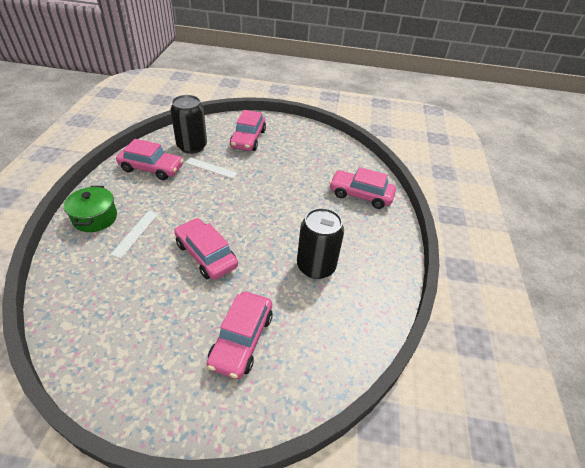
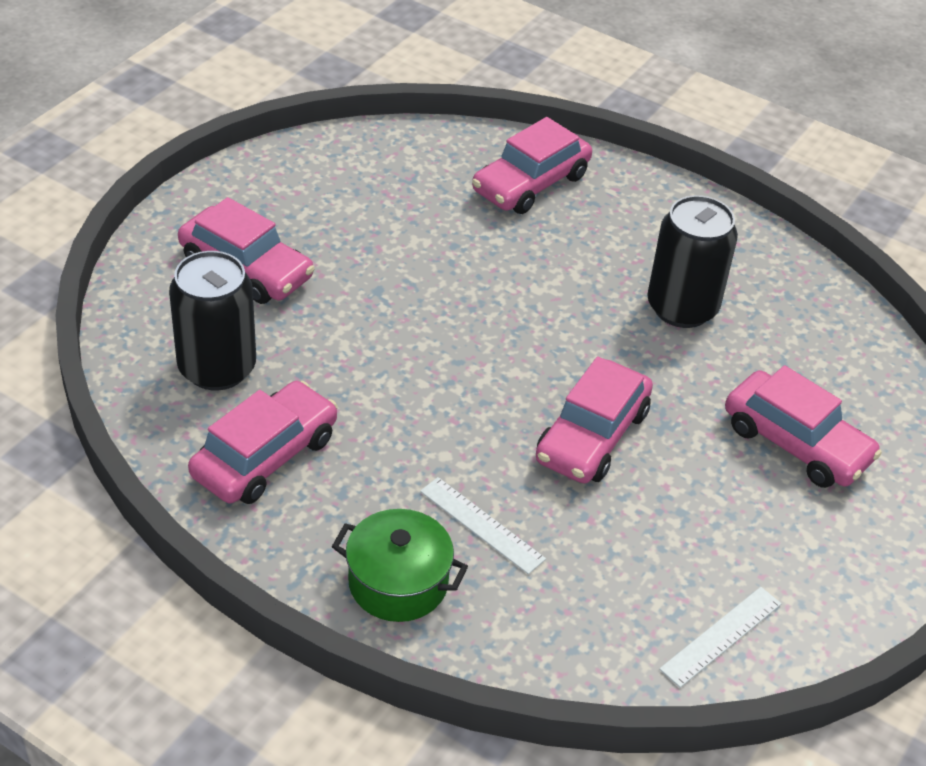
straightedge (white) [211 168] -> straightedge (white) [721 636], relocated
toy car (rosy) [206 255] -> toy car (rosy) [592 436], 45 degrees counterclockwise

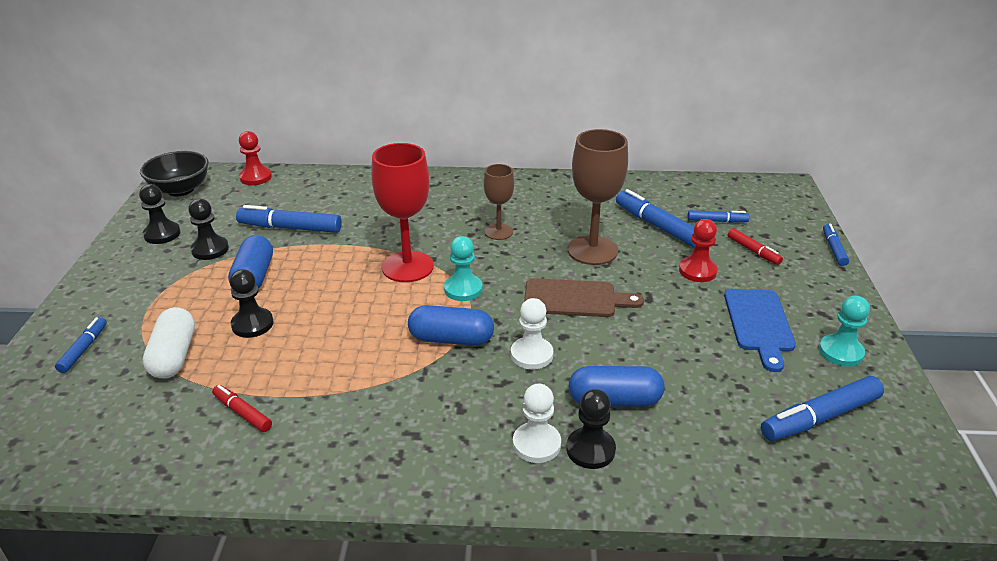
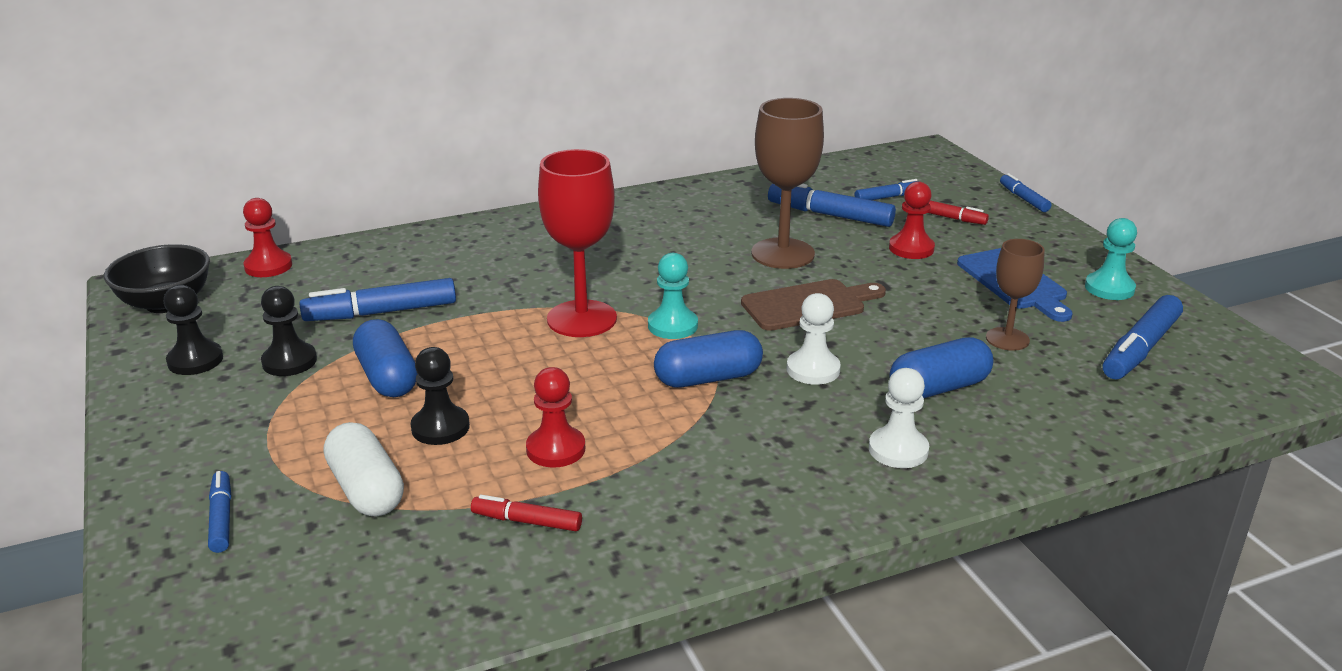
chess pawn (jet-black) [590 450] -> none
none -> chess pawn (scarlet) [556 449]
chalice (russet) [498 232] -> chalice (russet) [1007 339], relocated

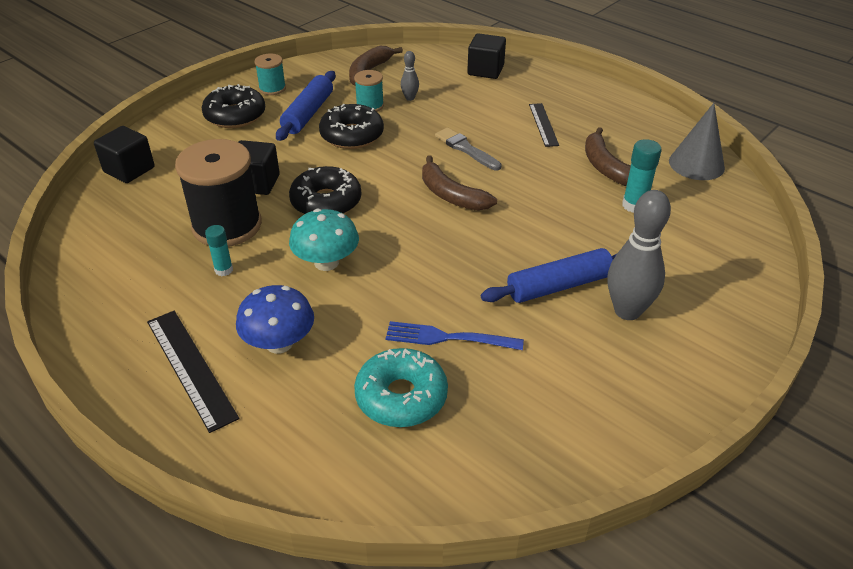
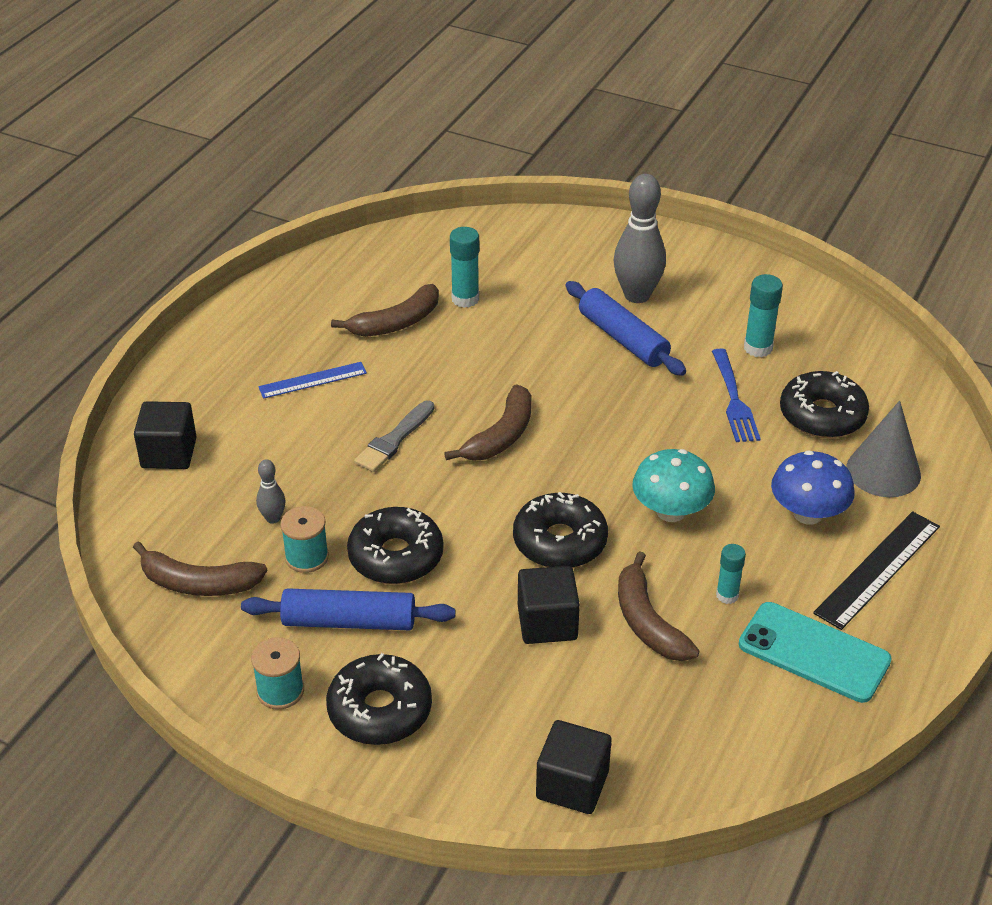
none -> phone (turquoise) [814 652]
none -> stick of glue (turquoise) [758 348]
cone (gray) [696 164] -> cone (gray) [883 471], relocated
spool (jet-black) [227 225] -> toy banana (russet) [647 622]
donut (turquoise) [401 397] -> donut (jet-black) [822 415]
straightedge (jet-black) [543 124] -> straightedge (cobalt) [312 380]

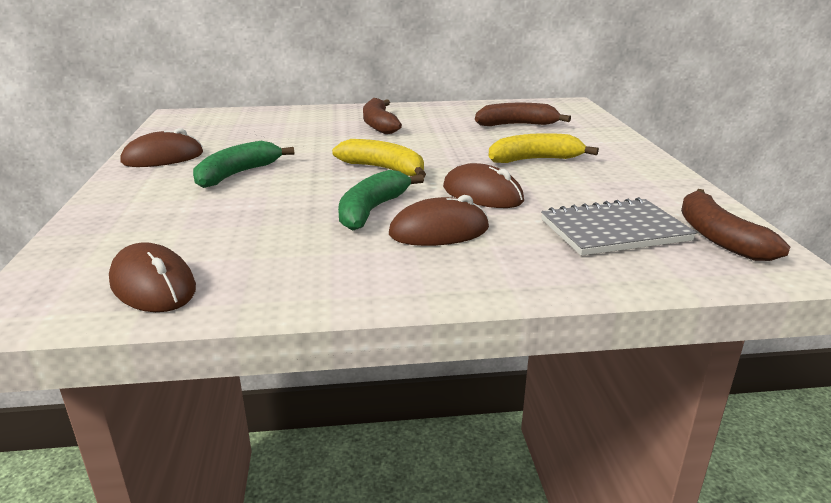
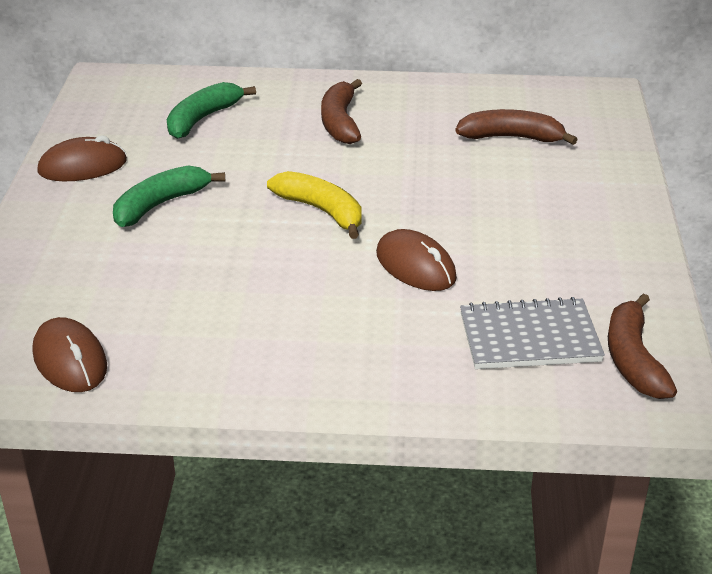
mouse (russet) [439 231] -> none
toy banana (golden) [535 160] -> none
toy banana (leaf-green) [372 210] -> toy banana (leaf-green) [203 119], relocated

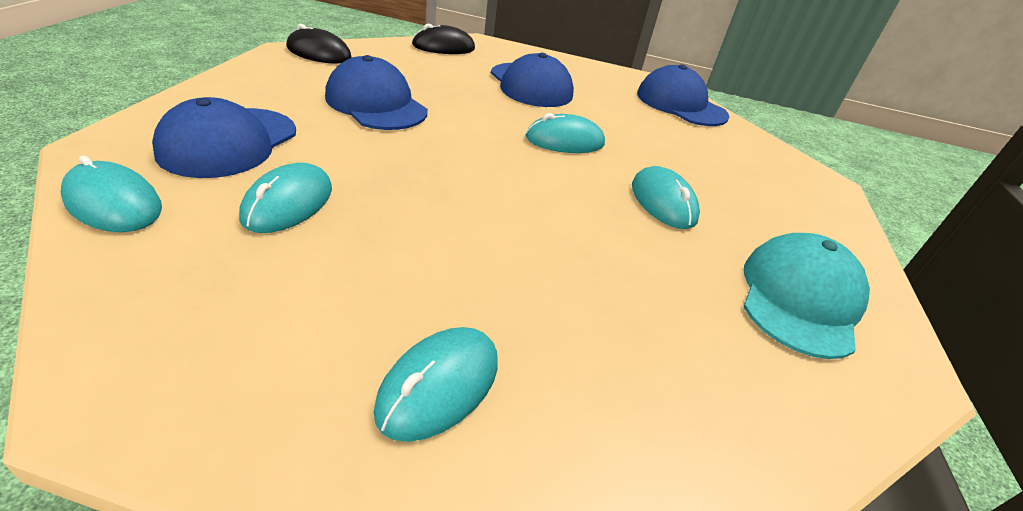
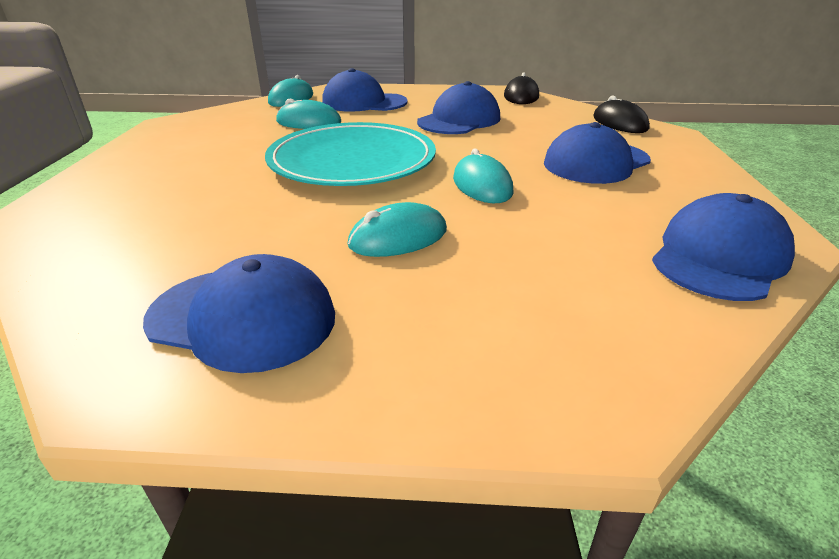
mouse (turquoise) [439 385] -> none
none -> dinner plate (turquoise) [352 160]
baseball cap (turquoise) [800 299] -> baseball cap (cobalt) [243 318]

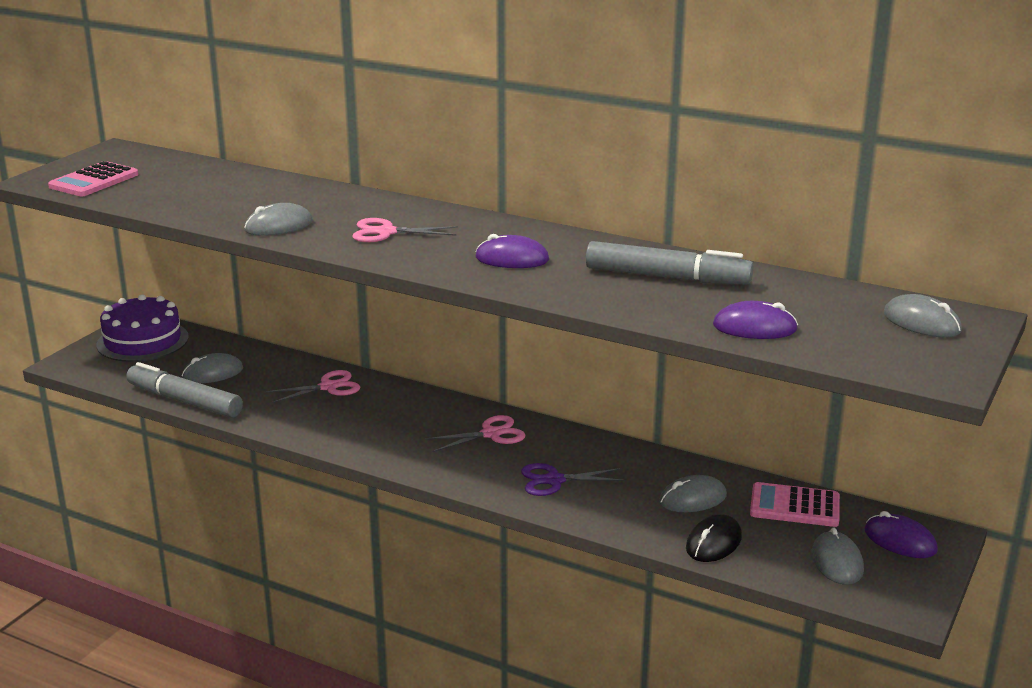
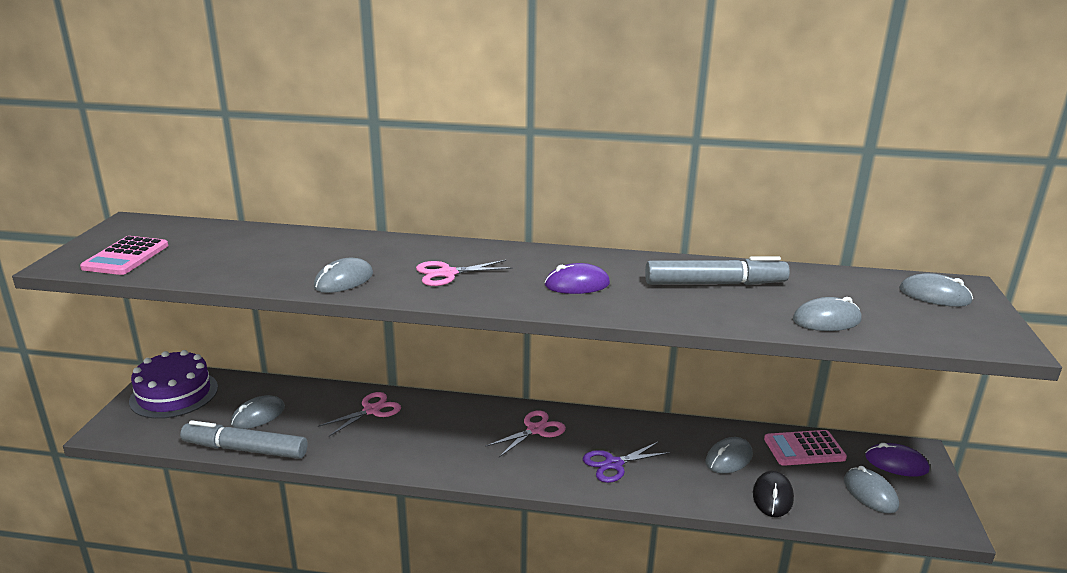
mouse (violet) [754 327] -> mouse (gray) [826 320]

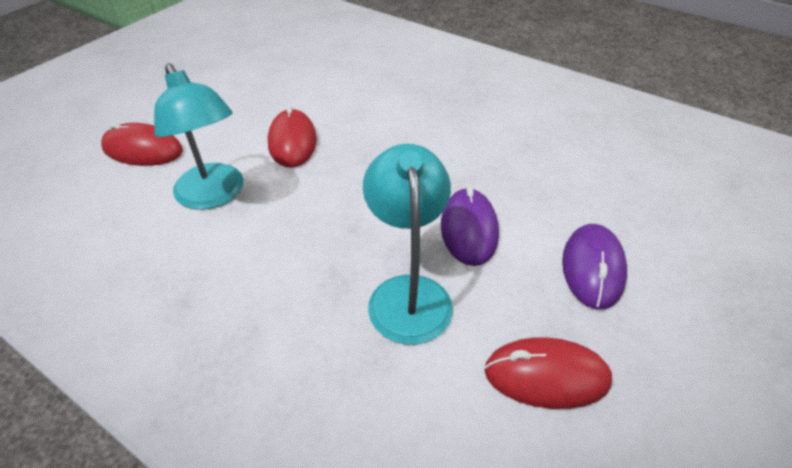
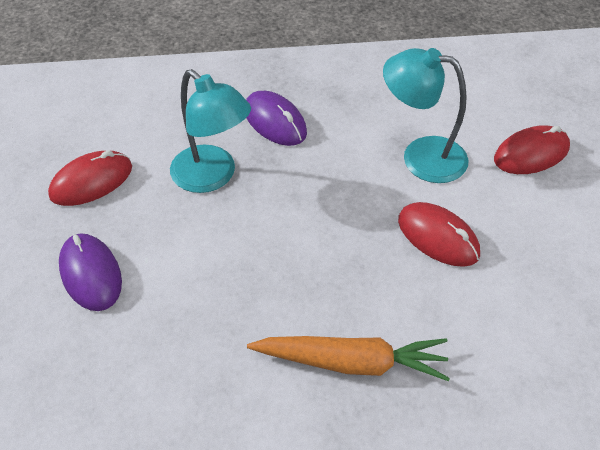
none -> carrot (orange) [352 362]
mouse (violet) [469 229] -> mouse (violet) [275 121], relocated

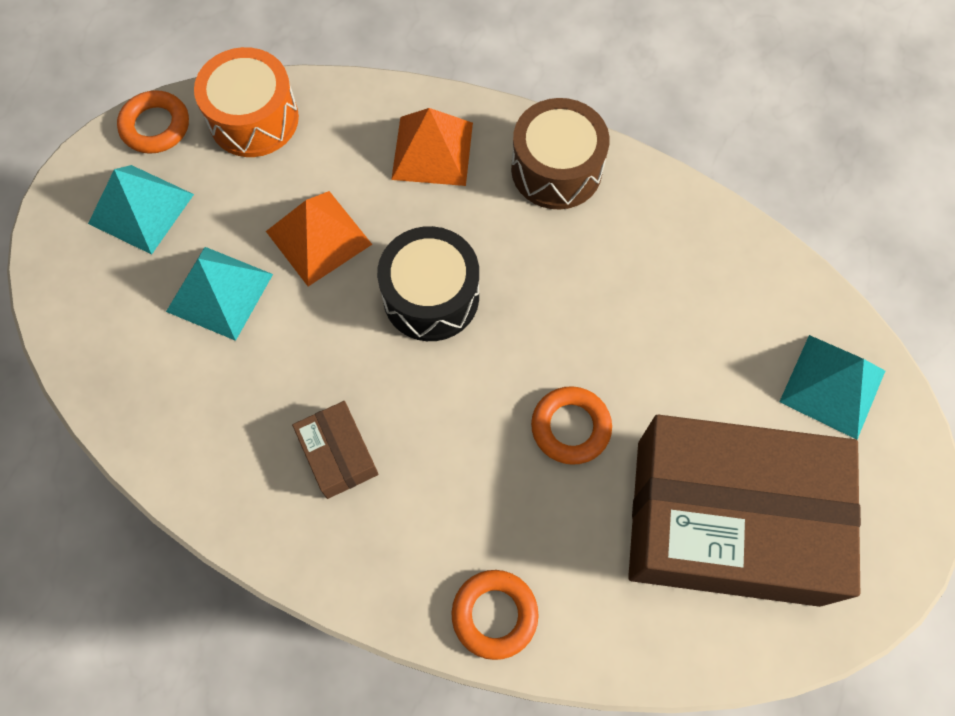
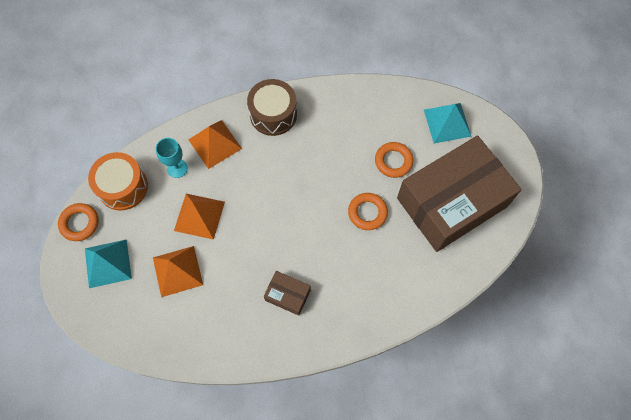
toy drum (jet-black) [431 296] -> none
none -> chalice (turquoise) [177 168]
torus (orange) [494 614] -> torus (orange) [393 161], relocated
solid pyramid (turquoise) [220 292] -> solid pyramid (orange) [177 271]

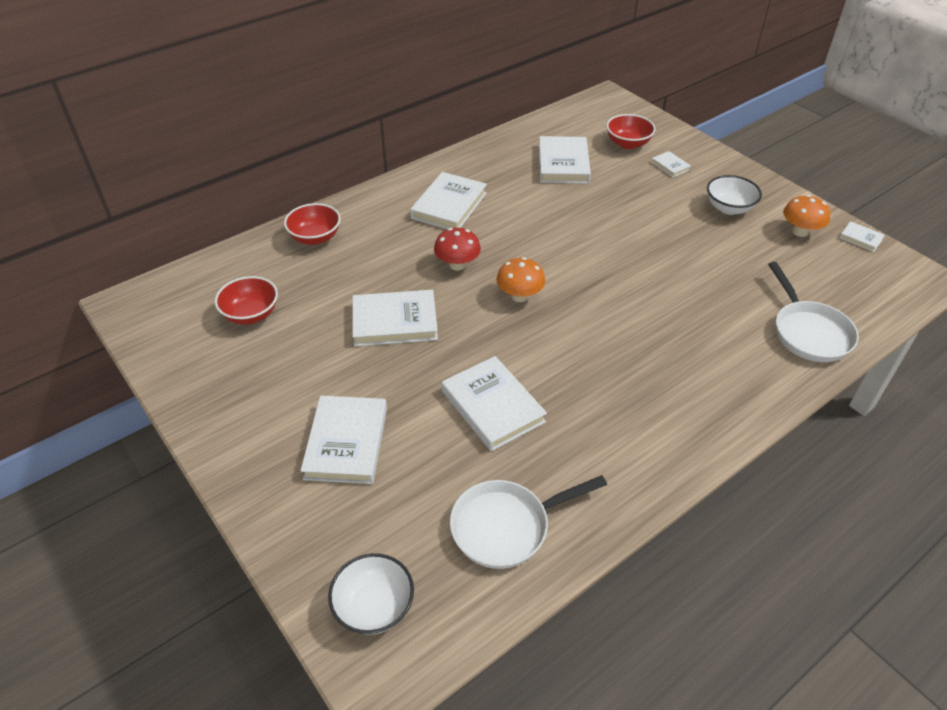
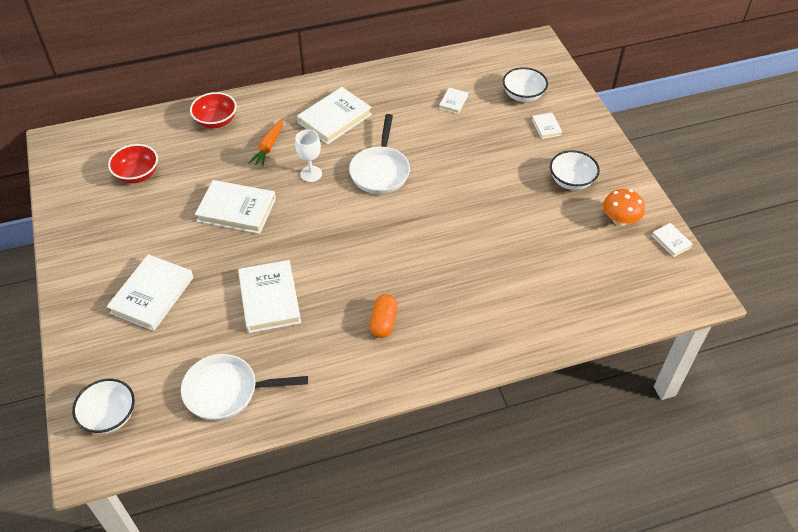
mushroom (orange) [519 296] -> none
none -> carrot (orange) [268 147]
none -> pill shape (orange) [383 322]
pan (white) [808 332] -> pan (white) [380 171], relocated
mushroom (scarlet) [457 265] -> chalice (white) [311 174]
serving bowl (scarlet) [628 143] -> serving bowl (white) [523 95]
hardcover (white) [563 164] -> hardcover (white) [453 102], x0.48

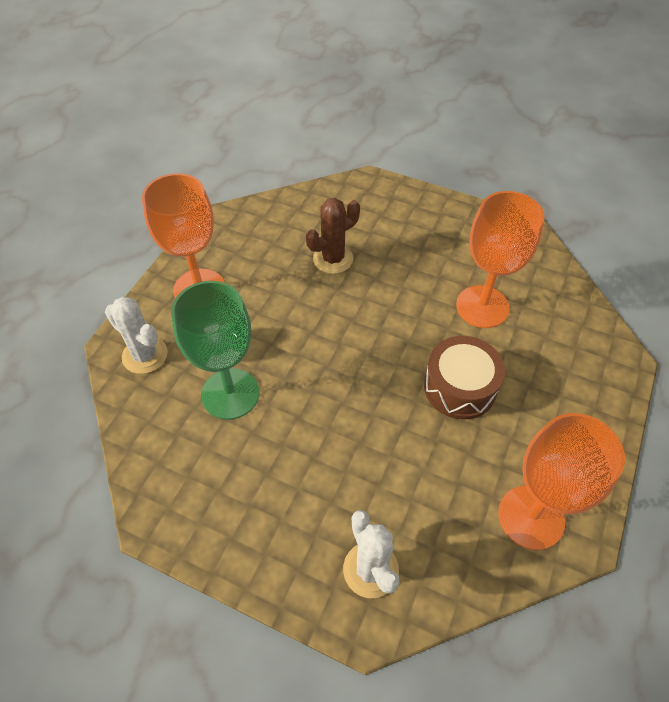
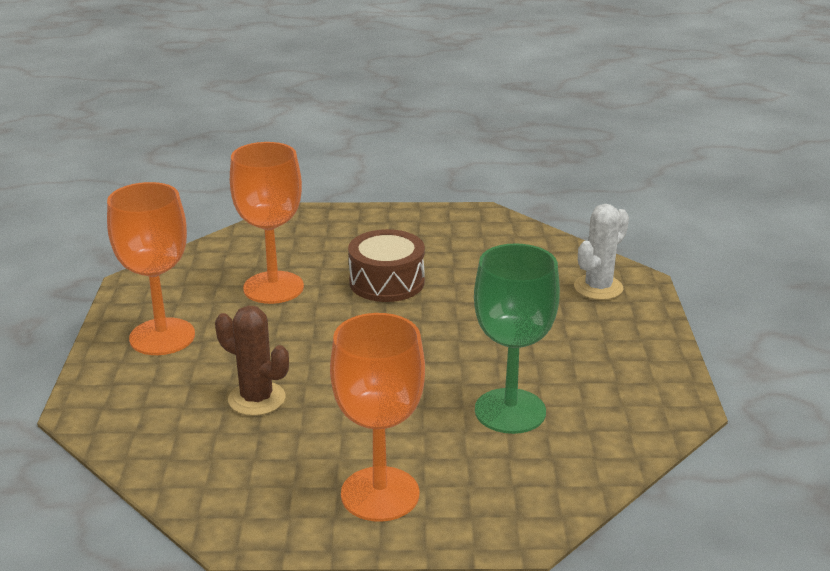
saguaro cactus (white) [145 355] -> none
chalice (orange) [531 517] -> chalice (orange) [162 337], relocated

